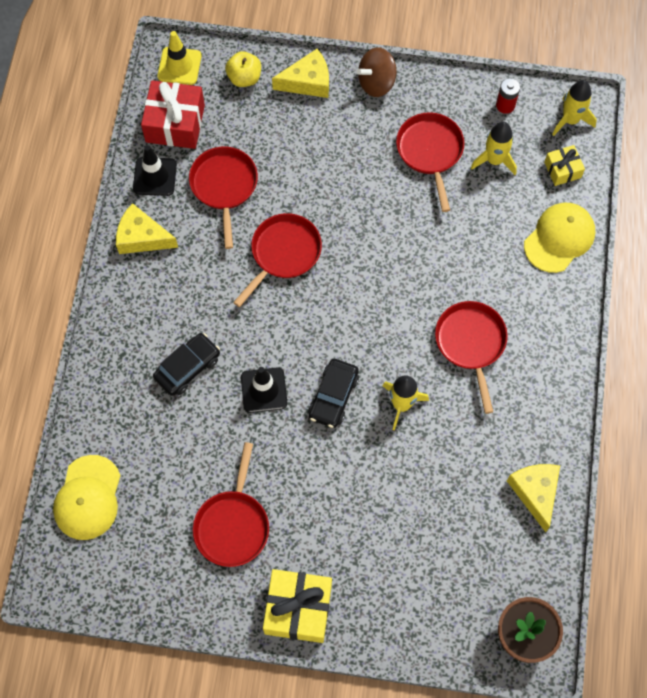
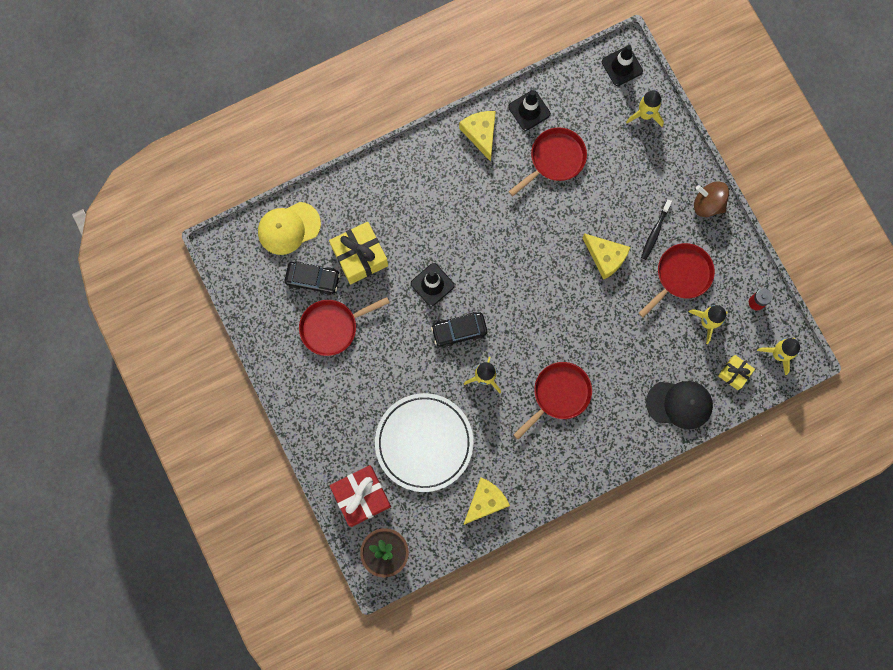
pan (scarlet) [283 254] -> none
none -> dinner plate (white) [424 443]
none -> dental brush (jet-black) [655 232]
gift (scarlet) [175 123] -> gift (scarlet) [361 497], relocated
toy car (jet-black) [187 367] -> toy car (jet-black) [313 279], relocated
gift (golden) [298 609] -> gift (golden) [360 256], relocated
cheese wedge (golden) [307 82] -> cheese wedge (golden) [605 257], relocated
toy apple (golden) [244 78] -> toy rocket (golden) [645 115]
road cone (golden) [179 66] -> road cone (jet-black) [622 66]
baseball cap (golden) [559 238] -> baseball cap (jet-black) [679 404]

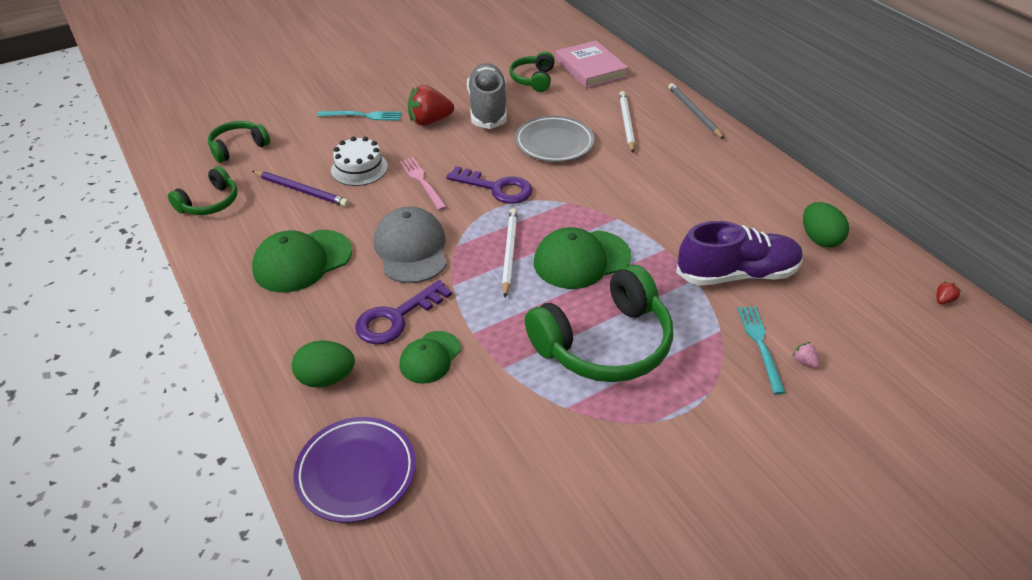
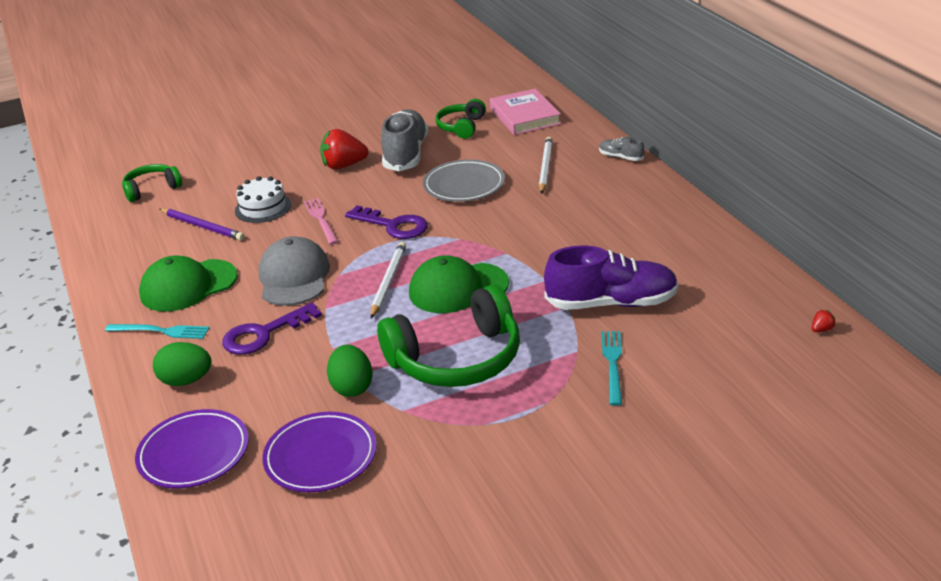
headset (leaf-green) [210 203] -> none
baseball cap (leaf-green) [430 357] -> none
berry (rosy) [804 361] -> none
none -> dinner plate (violet) [321 457]
dinner fork (turquoise) [363 116] -> dinner fork (turquoise) [161 331], relocated
egg shape (leaf-green) [819 239] -> egg shape (leaf-green) [352 387], relocated
wooden pencil (gray) [694 113] -> sneaker (gray) [621 157]

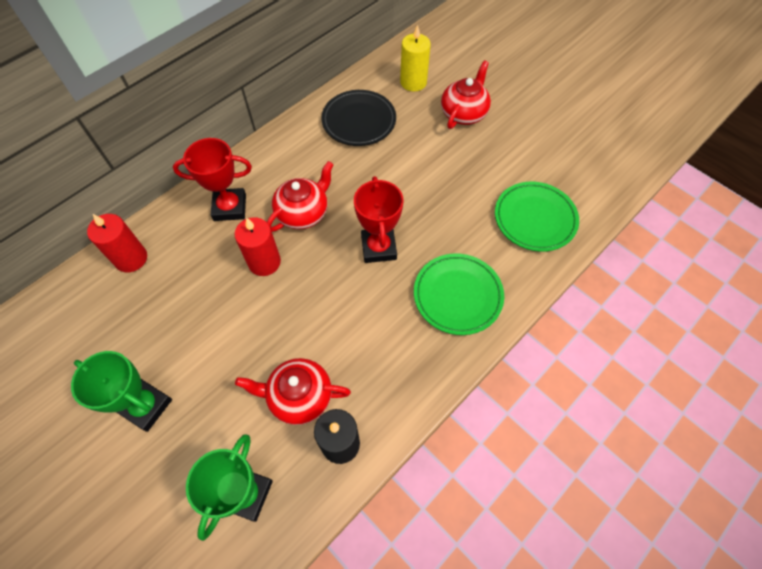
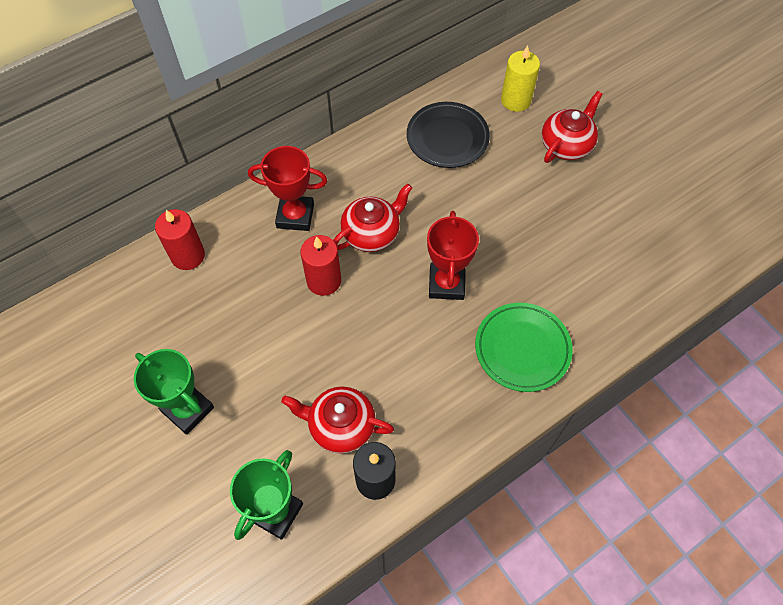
dinner plate (leaf-green) [534 219] -> none

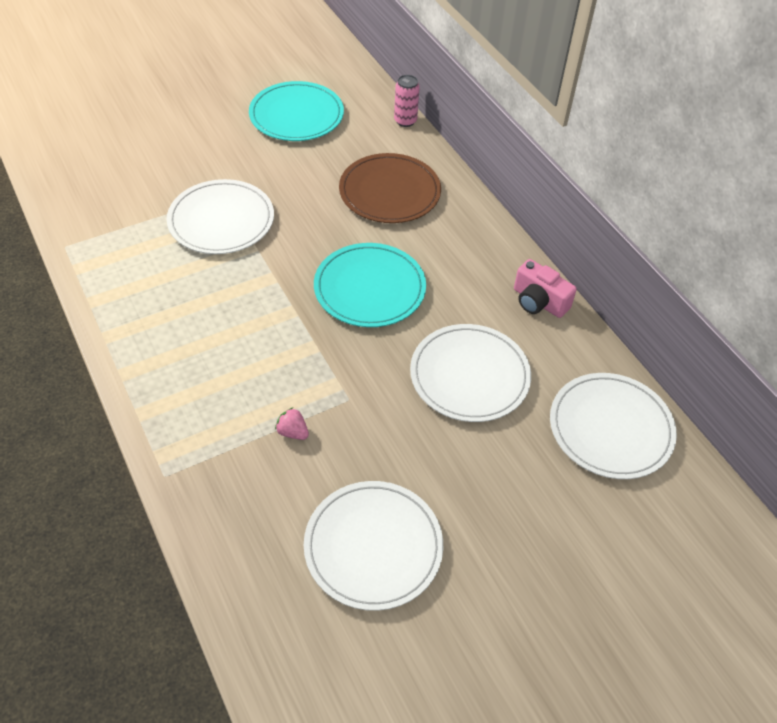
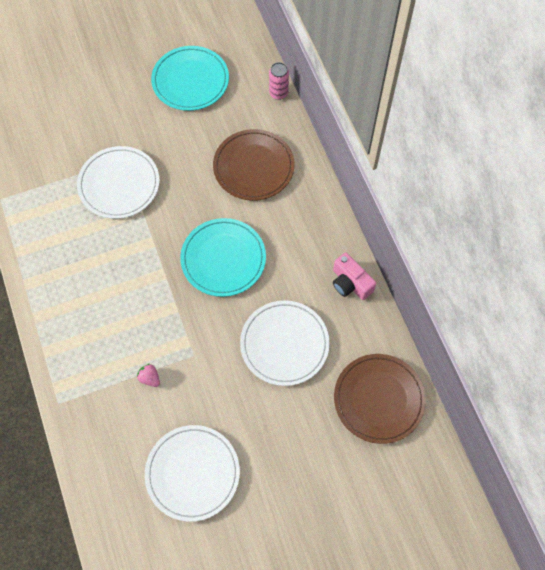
dinner plate (white) [610 428] -> dinner plate (russet) [379 399]

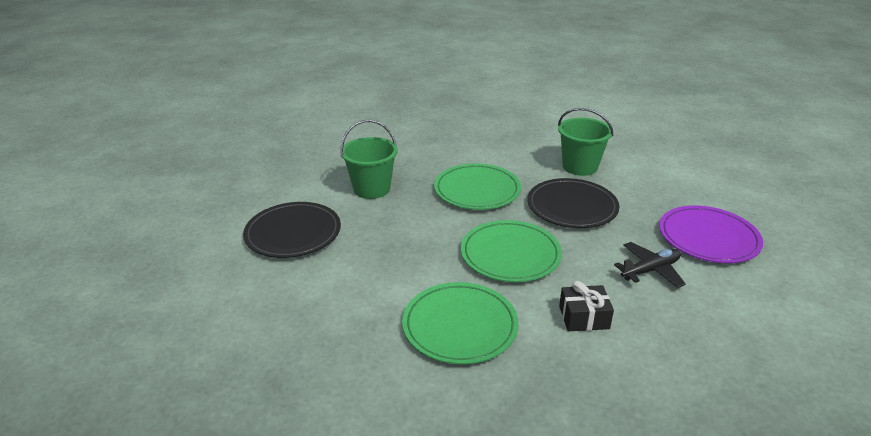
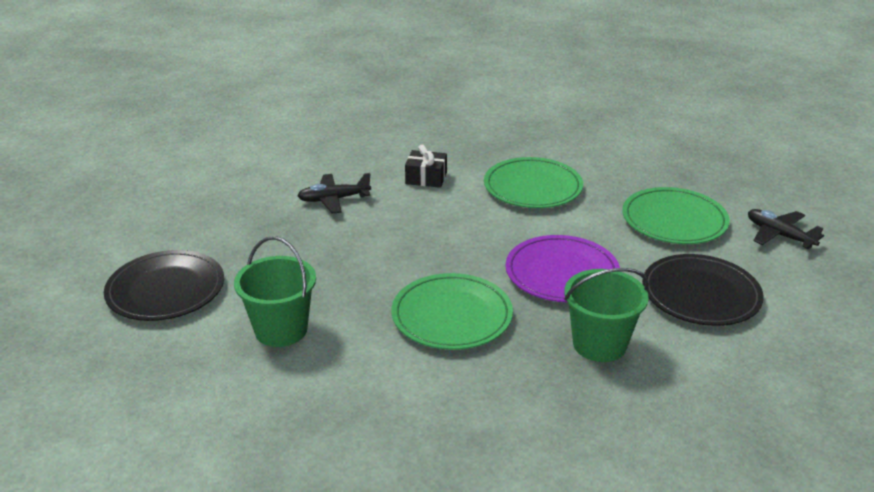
none -> aeroplane (jet-black) [779 235]
dinner plate (leaf-green) [510 254] -> dinner plate (leaf-green) [674 220], relocated
dinner plate (jet-black) [572 207] -> dinner plate (jet-black) [166 290], relocated
dinner plate (violet) [708 238] -> dinner plate (violet) [562 273], relocated

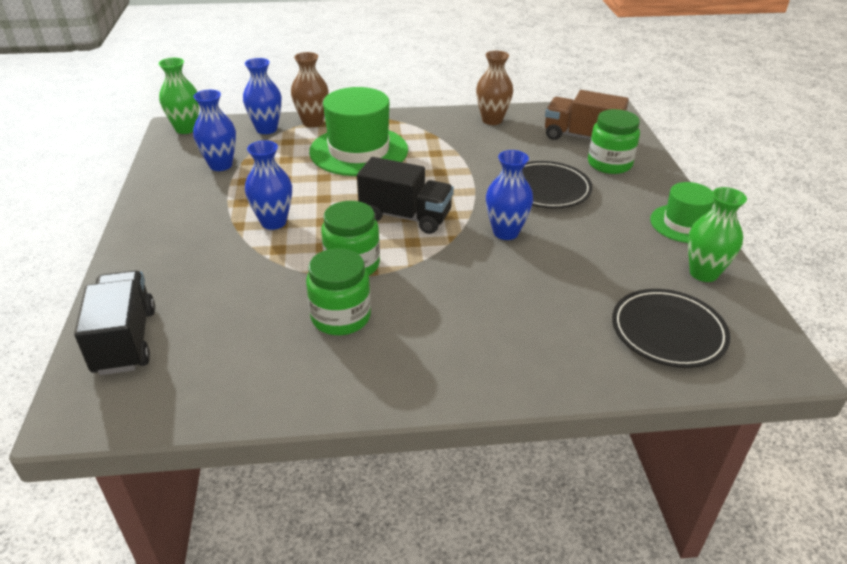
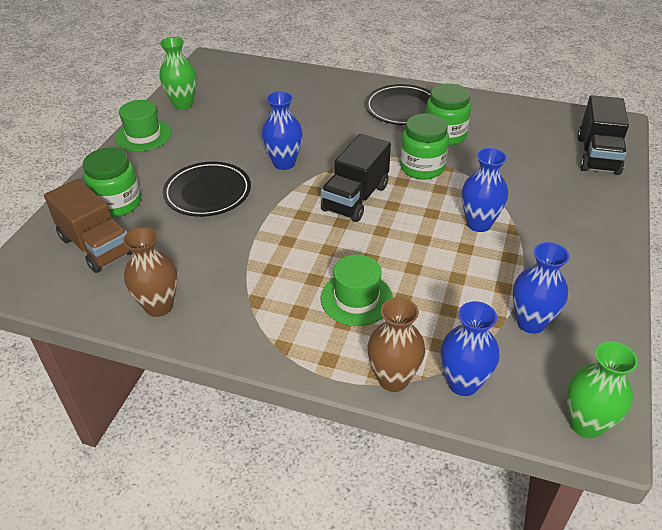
dinner plate (jet-black) [668 332] -> dinner plate (jet-black) [402 108], relocated
truck (jet-black) [405 217] -> truck (jet-black) [355 198], 105 degrees counterclockwise
hat (leaf-green) [359 151] -> hat (leaf-green) [356 298], x0.58

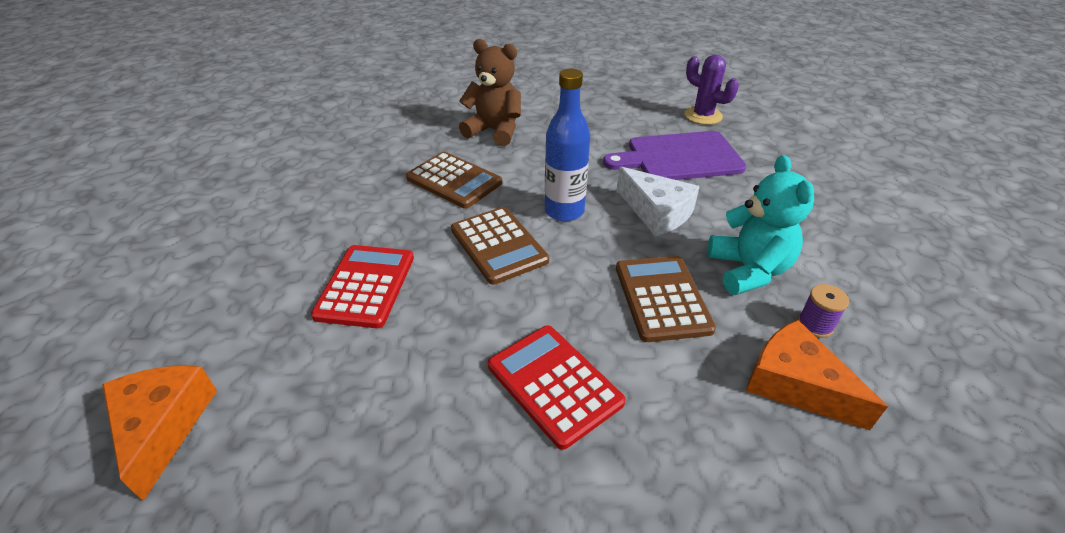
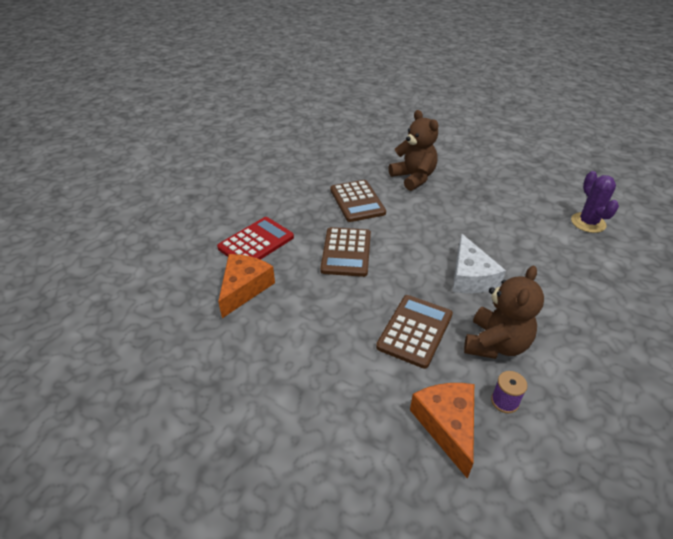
adding machine (scarlet) [554 384] -> none
drink bottle (cobalt) [564 211] -> none
bread board (violet) [680 157] -> none
cheese wedge (orange) [163 426] -> cheese wedge (orange) [244 288], relocated
teddy (turquoise) [748 270] -> teddy (russet) [495 344]

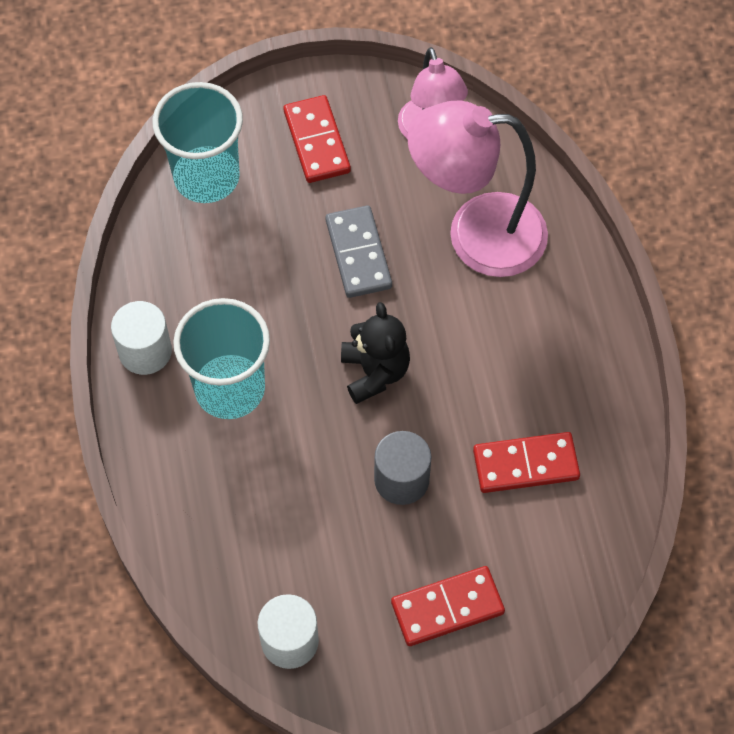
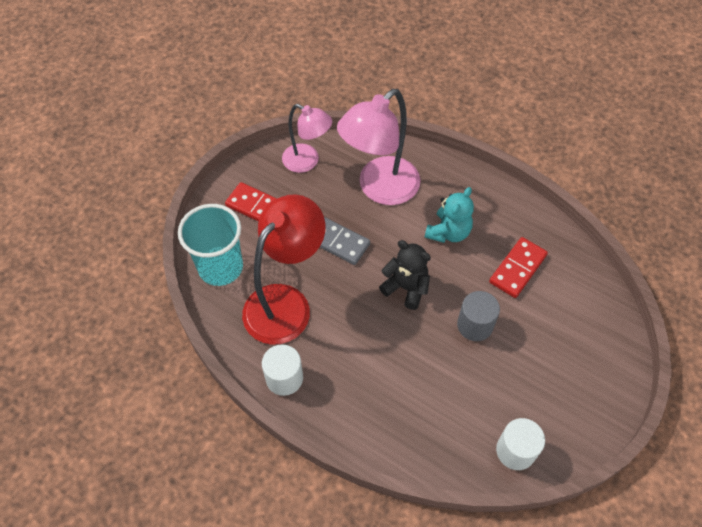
beaker (turquoise) [230 389] -> none
domino (scarlet) [447 608] -> none
none -> lamp (scarlet) [286 303]
none -> teddy (turquoise) [448 232]

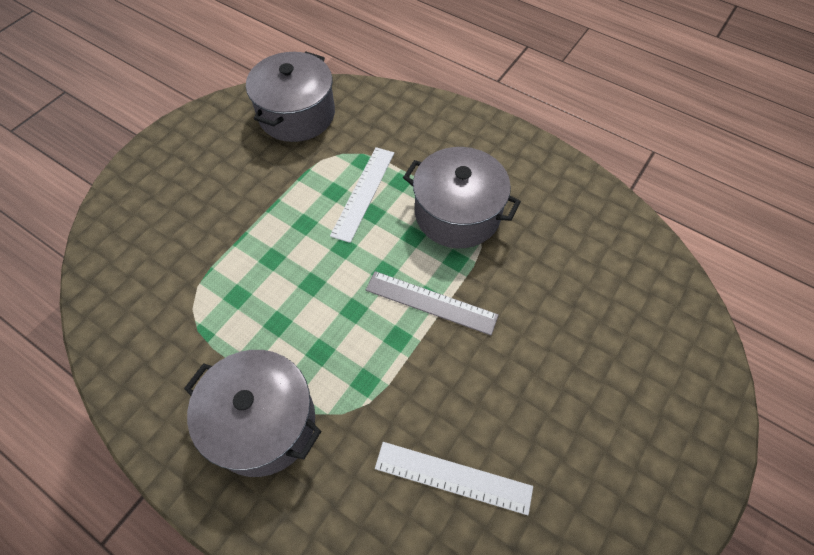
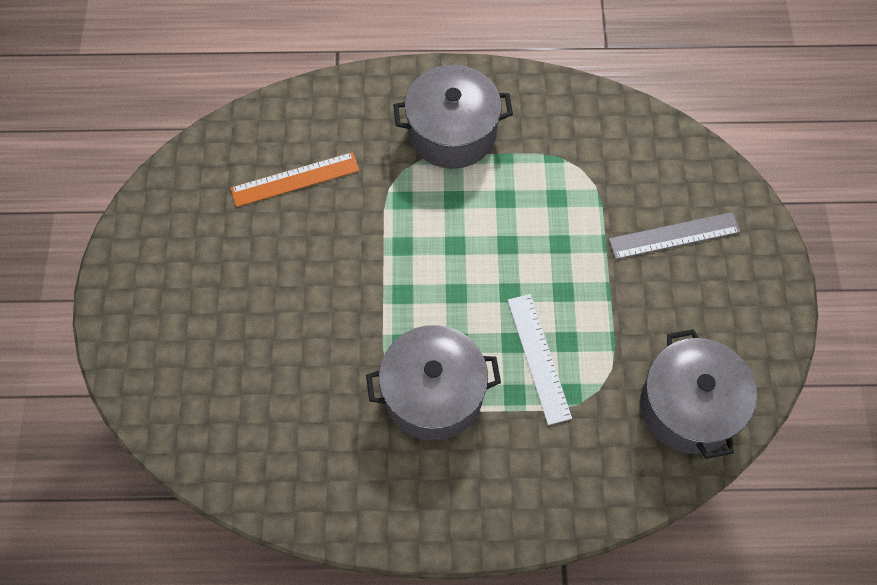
straightedge (gray) [431 302] -> straightedge (gray) [674 236], relocated
straightedge (white) [453 477] -> straightedge (orange) [295 179]

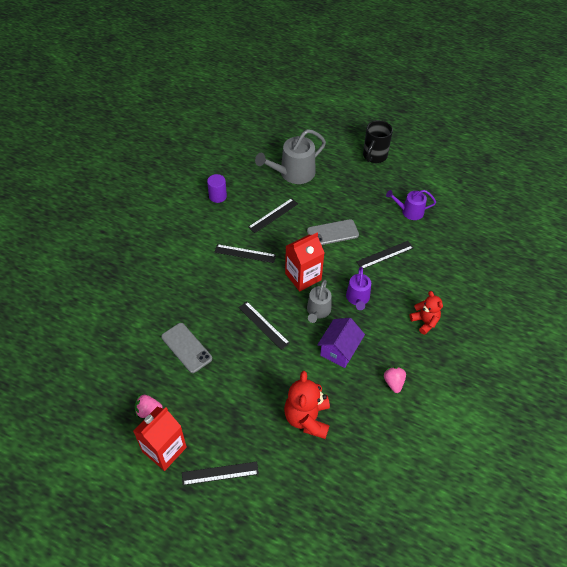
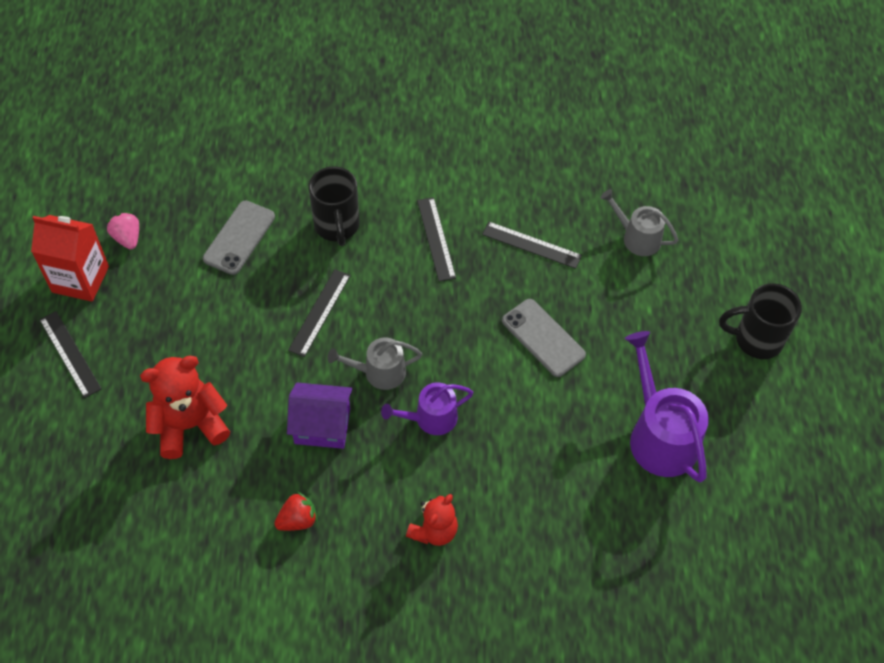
solid cylinder (violet) [217 196] -> none
milk carton (scarlet) [303 276] -> none
straightedge (jet-black) [385 255] -> none
none -> coffee mug (jet-black) [337 226]
berry (rosy) [393 382] -> berry (scarlet) [298 520]
watering pot (gray) [293 173] -> watering pot (gray) [637 238], x0.60
watering pot (violet) [409 211] -> watering pot (violet) [659 436], x1.66

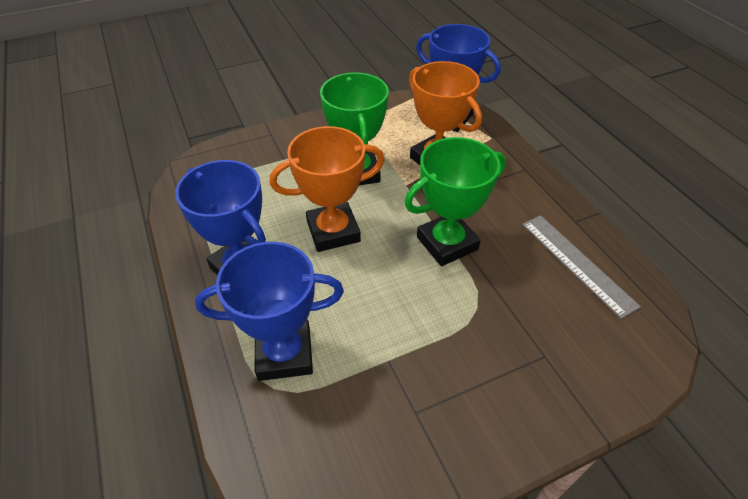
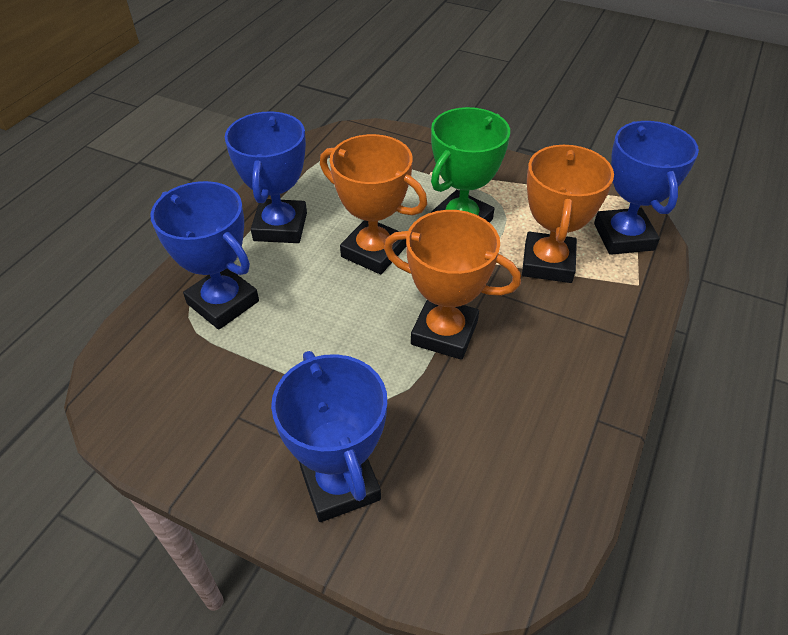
straightedge (gray) [577 263] -> none
none -> prize cup (cobalt) [340 483]
prize cup (leaf-green) [447 243] -> prize cup (orange) [444 333]

